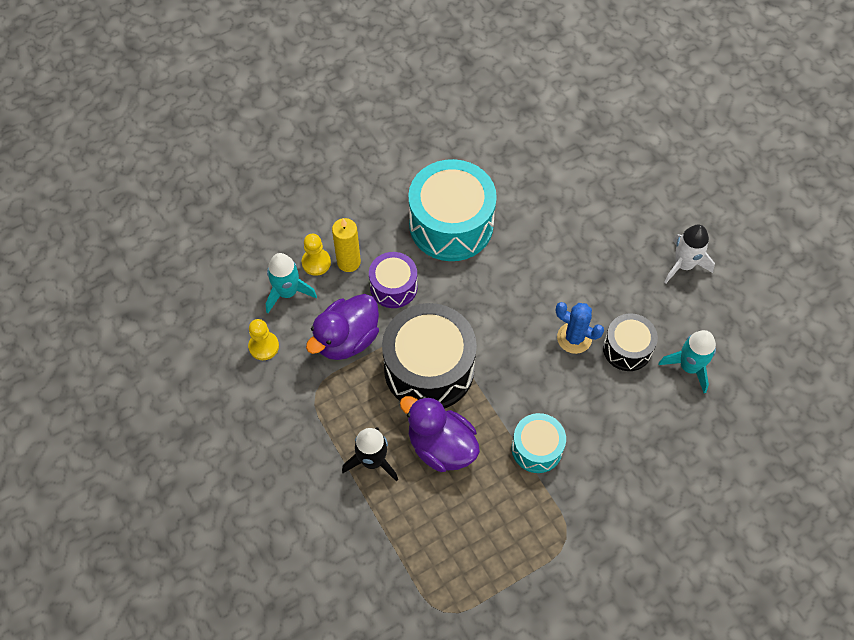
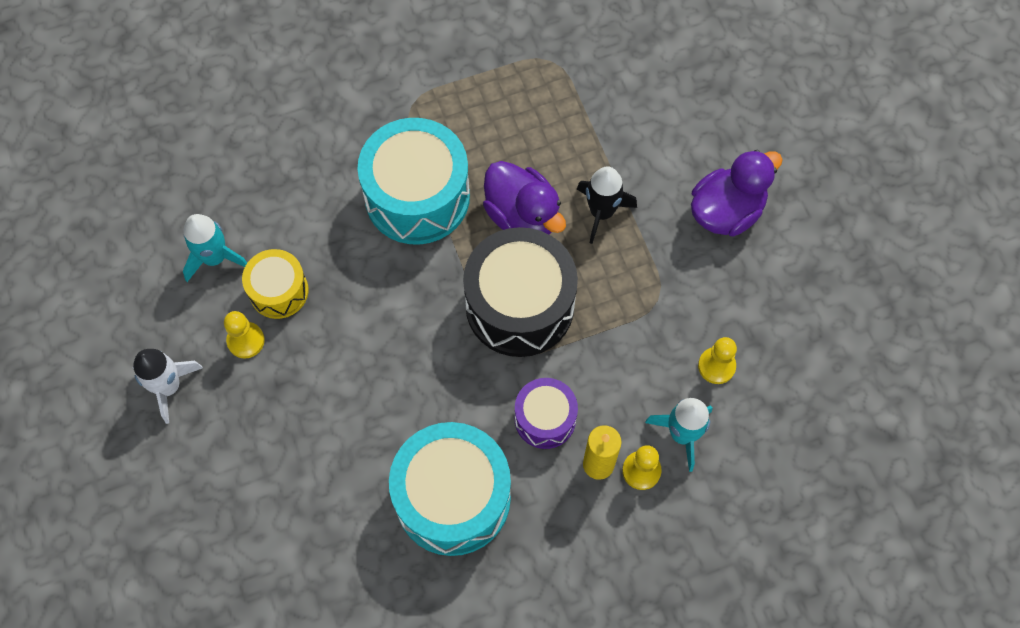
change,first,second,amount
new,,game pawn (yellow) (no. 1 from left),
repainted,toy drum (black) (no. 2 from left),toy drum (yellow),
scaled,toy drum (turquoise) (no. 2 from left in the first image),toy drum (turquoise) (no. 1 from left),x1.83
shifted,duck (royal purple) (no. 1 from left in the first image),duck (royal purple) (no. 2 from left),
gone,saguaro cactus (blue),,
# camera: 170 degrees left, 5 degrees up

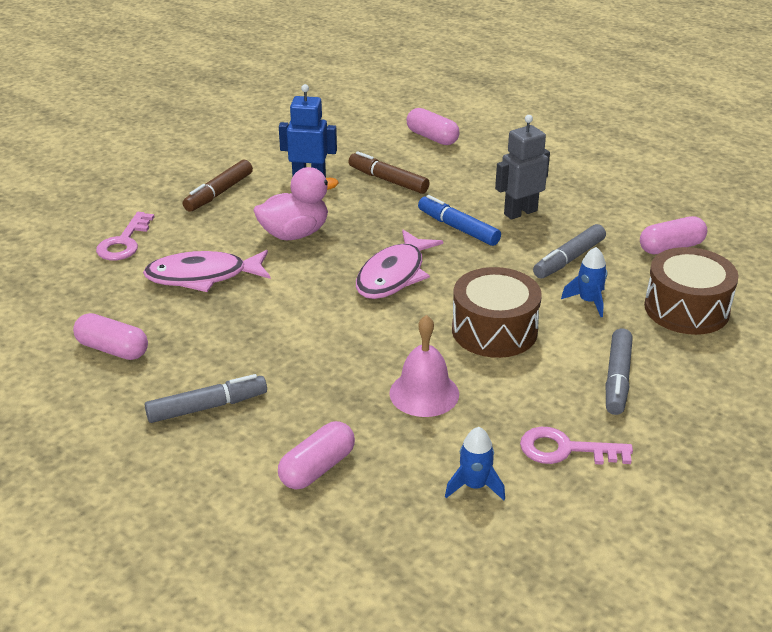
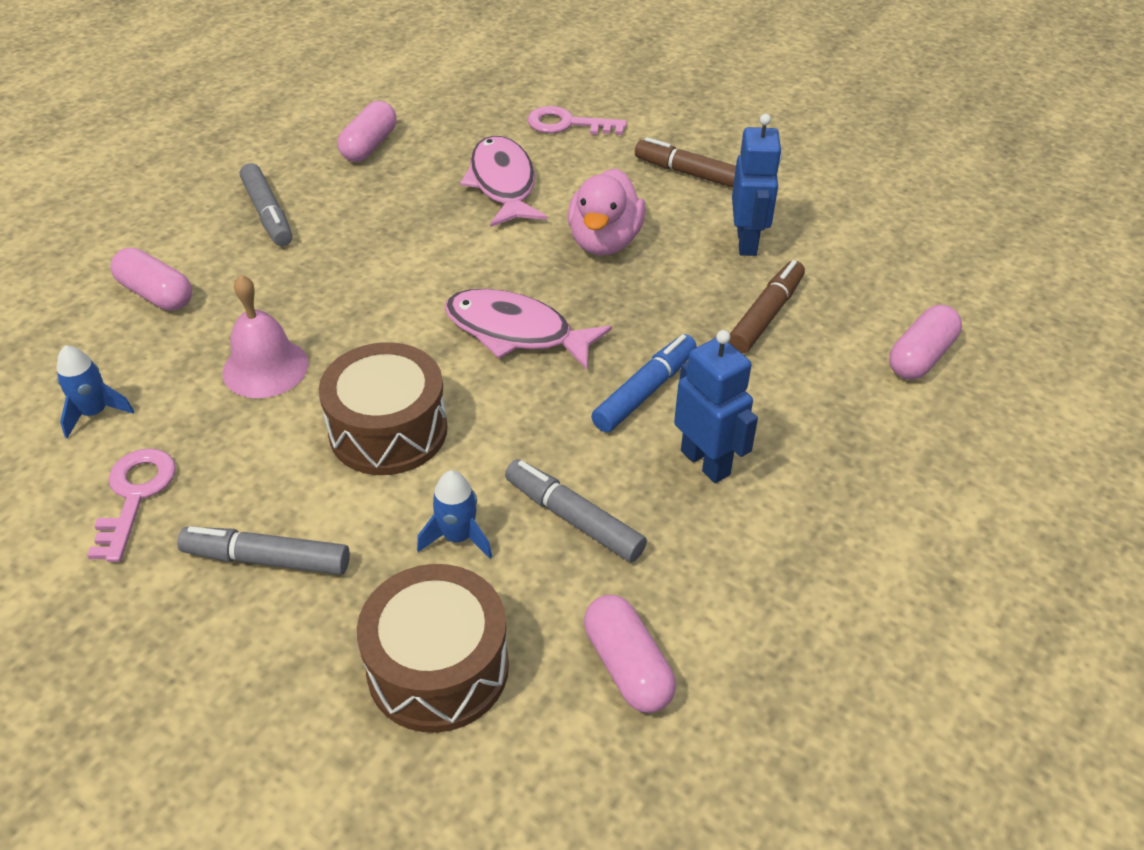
change,first,second,amount
rotated,duck (pink),,45 degrees clockwise
repainted,robot figure (gray),robot figure (blue) (no. 1 from left),
# camera: 85 degrees right, 10 degrees up

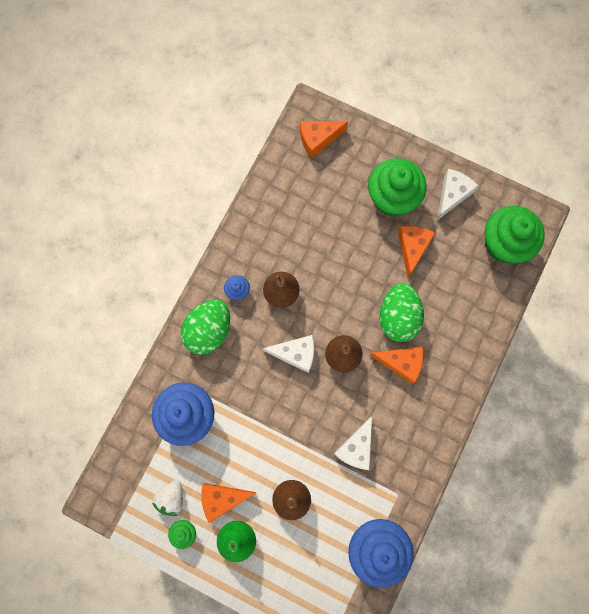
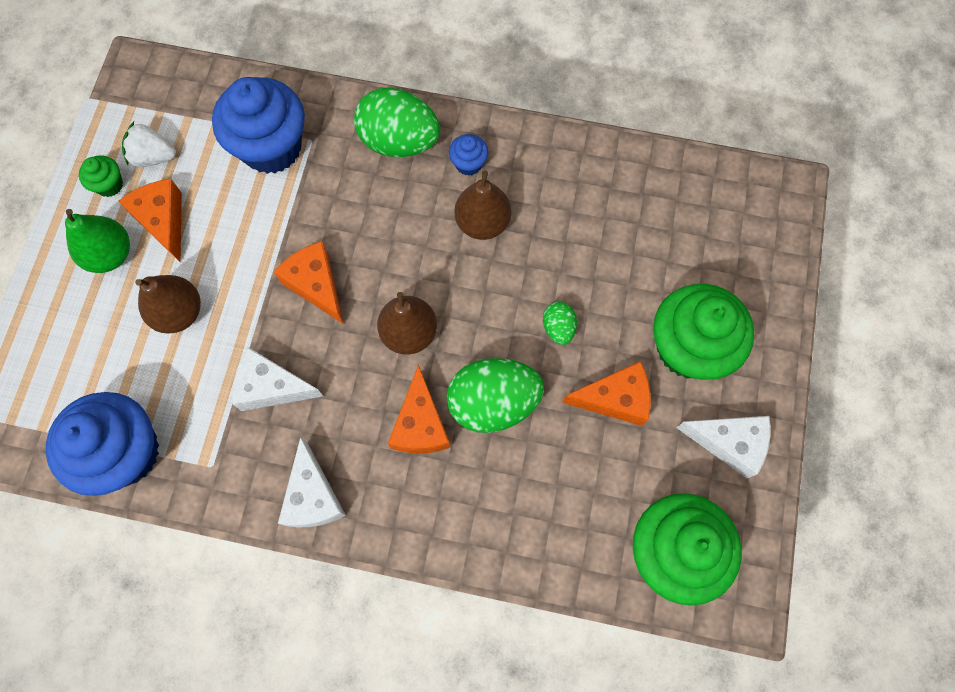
change,first,second,amount
shifted,piece of cheese (bright orange) (no. 2 from left),,
shifted,piece of cheese (snow-white) (no. 1 from left in the first image),piece of cheese (snow-white) (no. 2 from left),
new,,egg (green) (no. 3 from left),
# camera: 75 degrees right, 5 degrees down

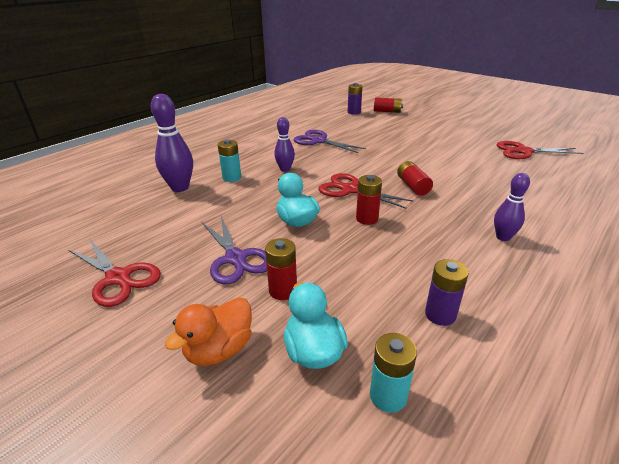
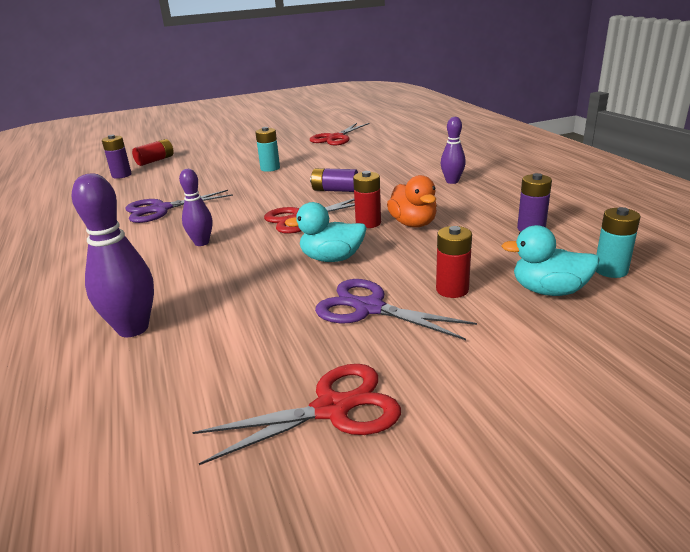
change,first,second,amount
shifted,AA battery (turquoise) (no. 1 from left),,
repainted,AA battery (scarlet) (no. 4 from left),AA battery (royal purple) (no. 2 from left),
rotated,pair of scissors (royal purple) (no. 1 from left in the first image),pair of scissors (royal purple) (no. 2 from left),150 degrees counterclockwise
shifted,duck (bright orange),,
# camera: 60 degrees left, 5 degrees down

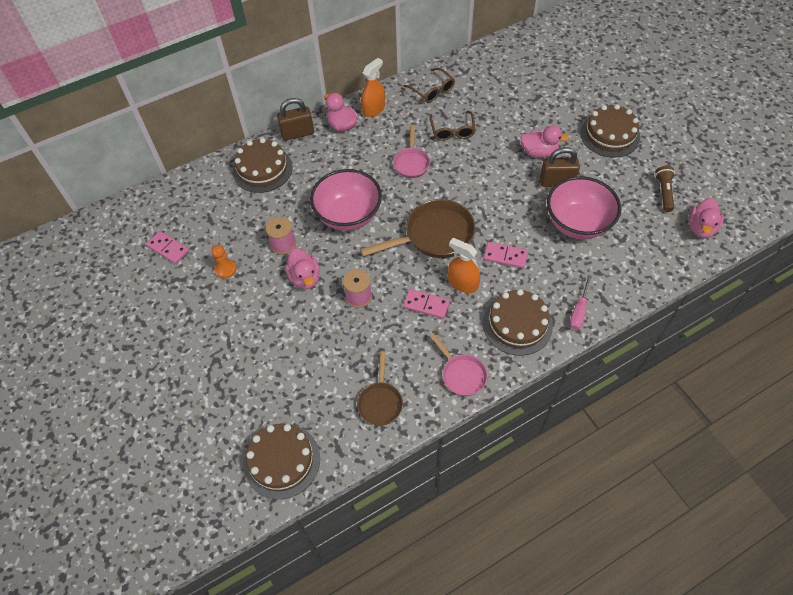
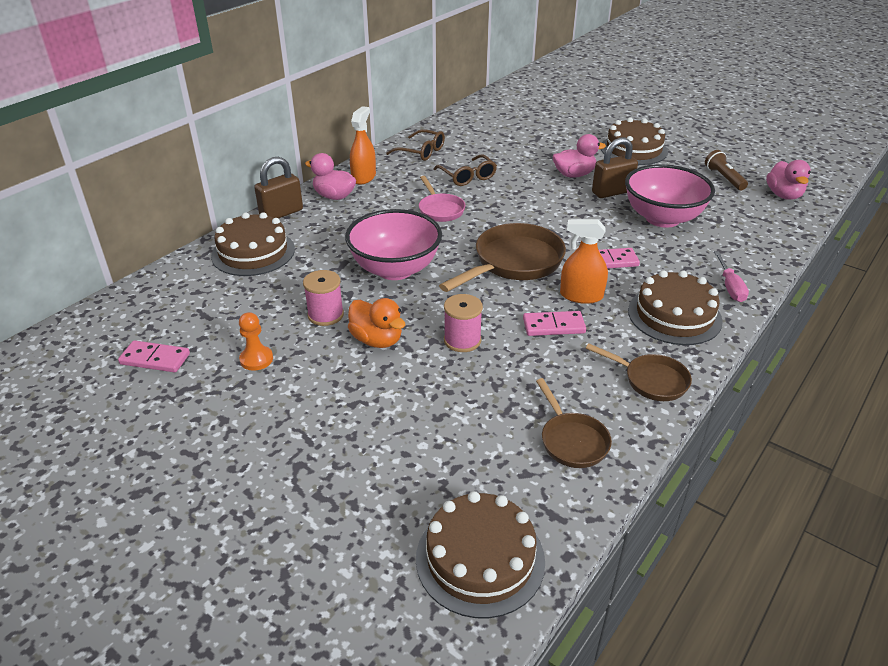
change,first,second,amount
repainted,duck (pink) (no. 1 from left),duck (bright orange),
repainted,skillet (pink) (no. 2 from left),skillet (russet) (no. 3 from left),
# camera: 25 degrees left, 20 degrees down

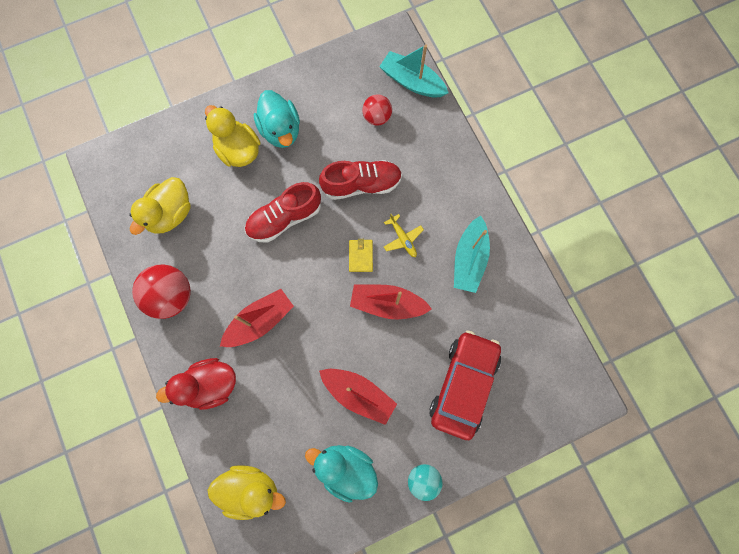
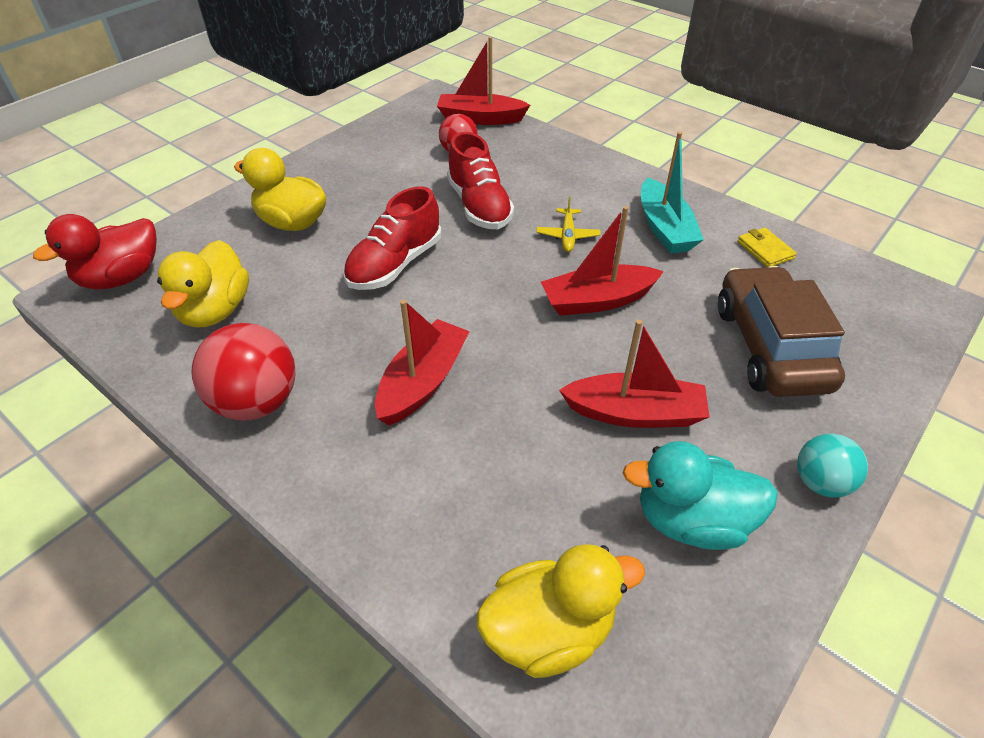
change,first,second,amount
shifted,duck (scarlet),,
repainted,boat (turquoise) (no. 1 from left),boat (scarlet) (no. 2 from left),
rotated,shoe (scarlet) (no. 2 from left),,105 degrees clockwise
rotated,toy plane (yellow),,60 degrees clockwise
repainted,car (scarlet),car (russet),
shifted,wallet (yellow),,
gone,duck (turquoise) (no. 1 from left),,
# camera: 25 degrees left, 30 degrees down

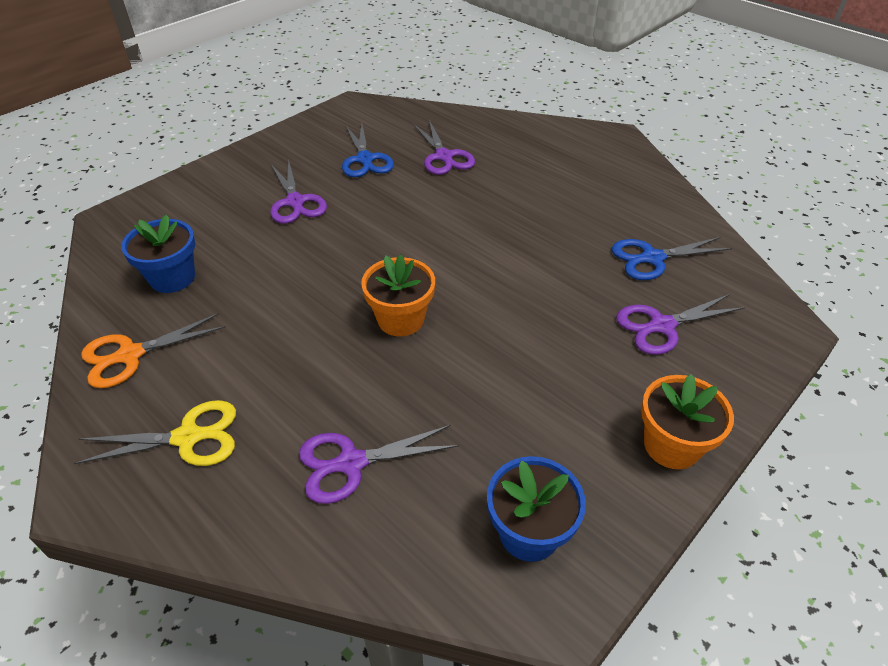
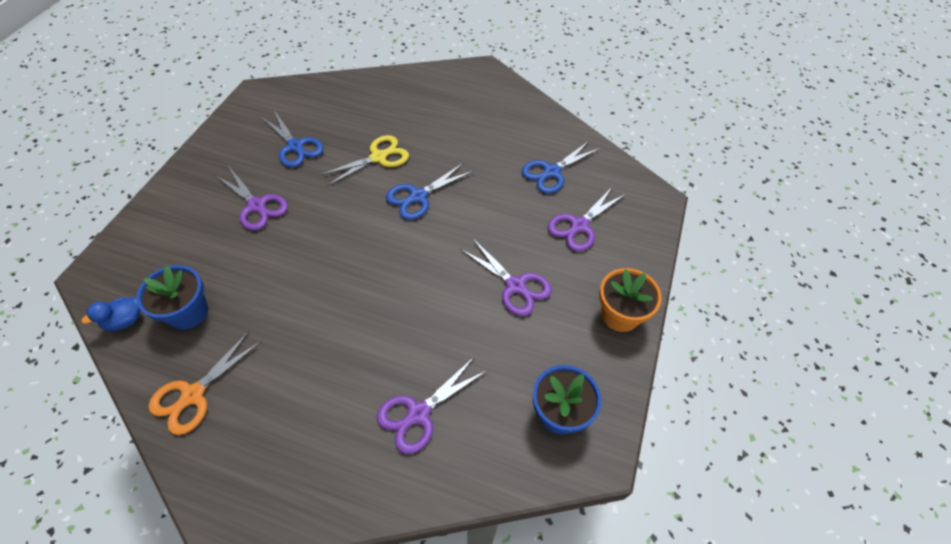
change,first,second,amount
new,,duck (blue),
shifted,pair of scissors (yellow),,
new,,pair of scissors (blue) (no. 2 from left),
shifted,pair of scissors (royal purple) (no. 3 from left),,
gone,flower pot (bright orange) (no. 1 from left),,
# camera: 25 degrees left, 10 degrees up

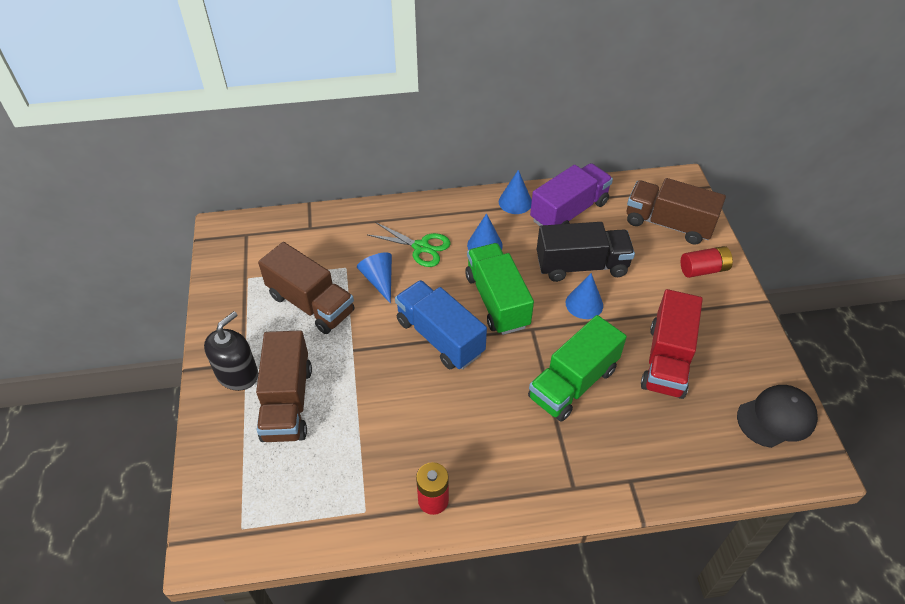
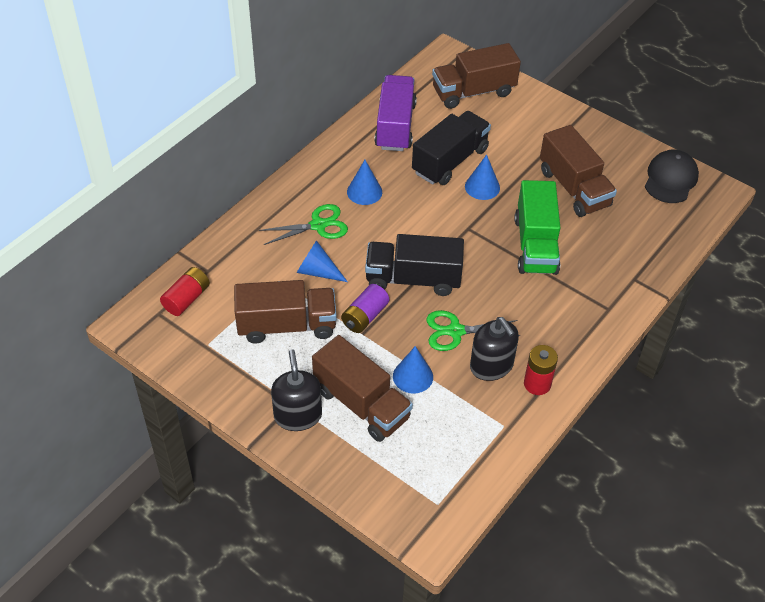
change,first,second,amount
shifted,AA battery (scarlet) (no. 2 from left in the first image),AA battery (scarlet) (no. 1 from left),
new,,AA battery (royal purple),
repainted,toy truck (blue),toy truck (black) (no. 1 from left),
shifted,cone (blue) (no. 3 from left),,
new,,pair of scissors (green) (no. 2 from left),
new,,pump bottle (black) (no. 2 from left),
repainted,toy truck (scarlet),toy truck (russet) (no. 4 from left),
gone,toy truck (green) (no. 1 from left),,
# camera: 45 degrees left, 0 degrees up

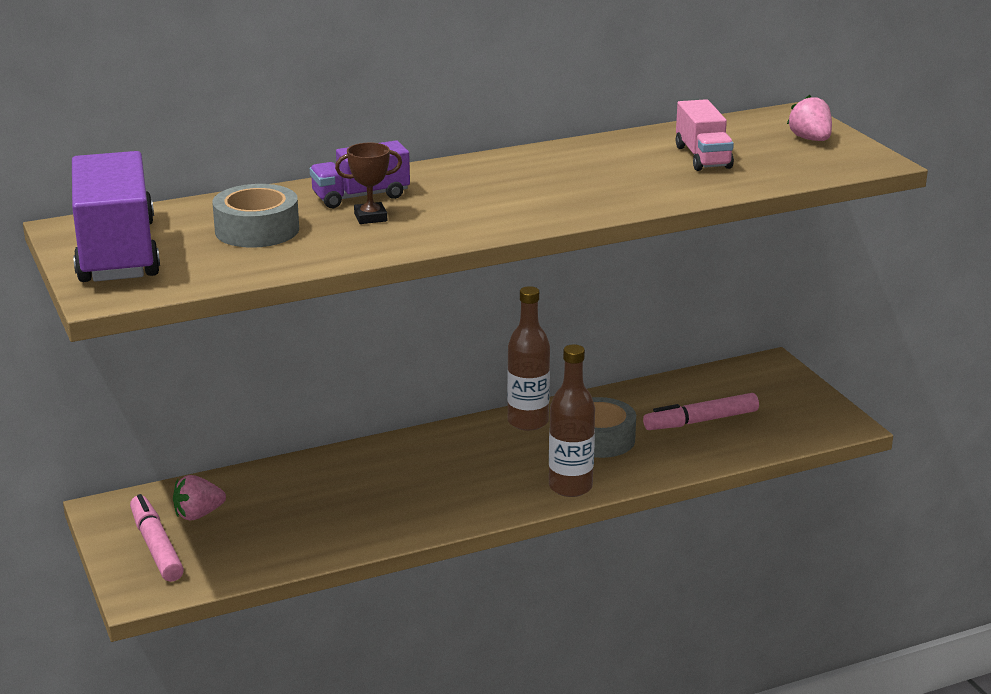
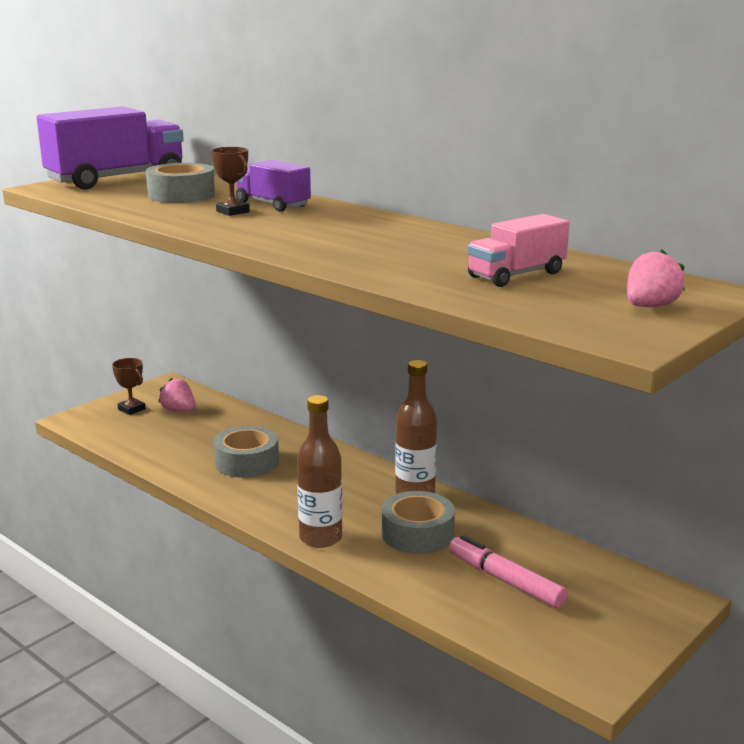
change,first,second,amount
swapped,marker (pink) (no. 1 from left),award cup (russet) (no. 1 from left),
new,,tape (gray) (no. 2 from left),
# camera: 65 degrees right, 5 degrees down

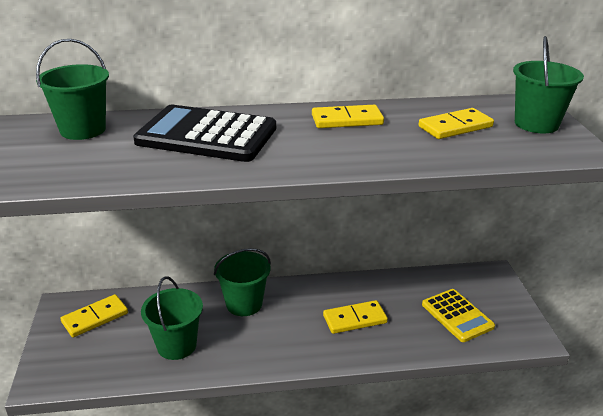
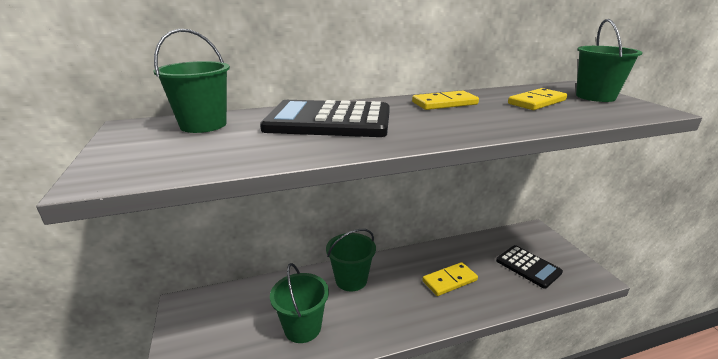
change,first,second,amount
repainted,calculator (yellow),calculator (black) (no. 2 from left),
gone,domino piece (yellow) (no. 1 from left),,
# camera: 10 degrees left, 5 degrees down

